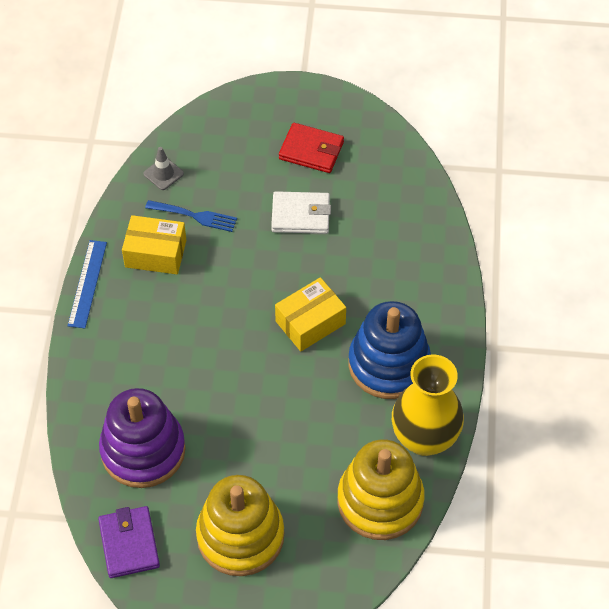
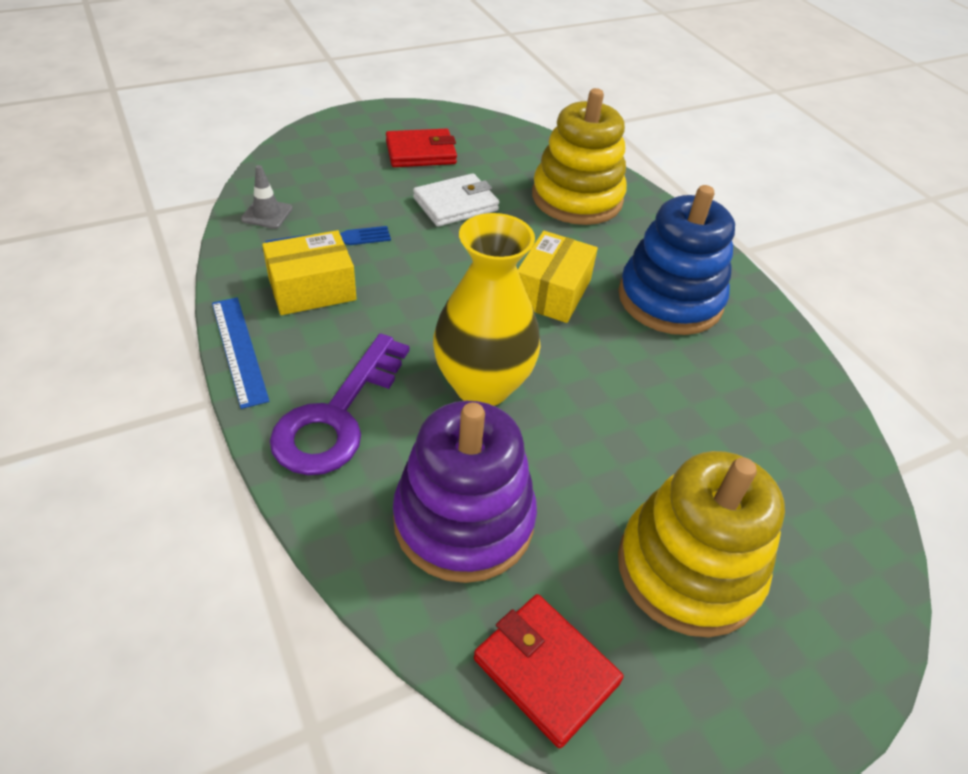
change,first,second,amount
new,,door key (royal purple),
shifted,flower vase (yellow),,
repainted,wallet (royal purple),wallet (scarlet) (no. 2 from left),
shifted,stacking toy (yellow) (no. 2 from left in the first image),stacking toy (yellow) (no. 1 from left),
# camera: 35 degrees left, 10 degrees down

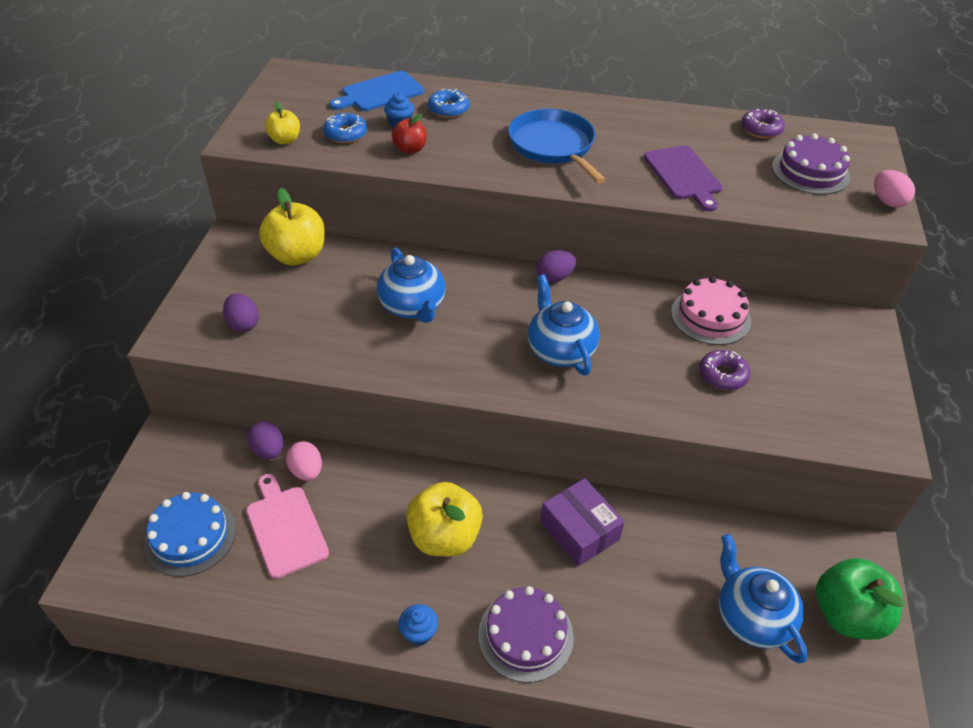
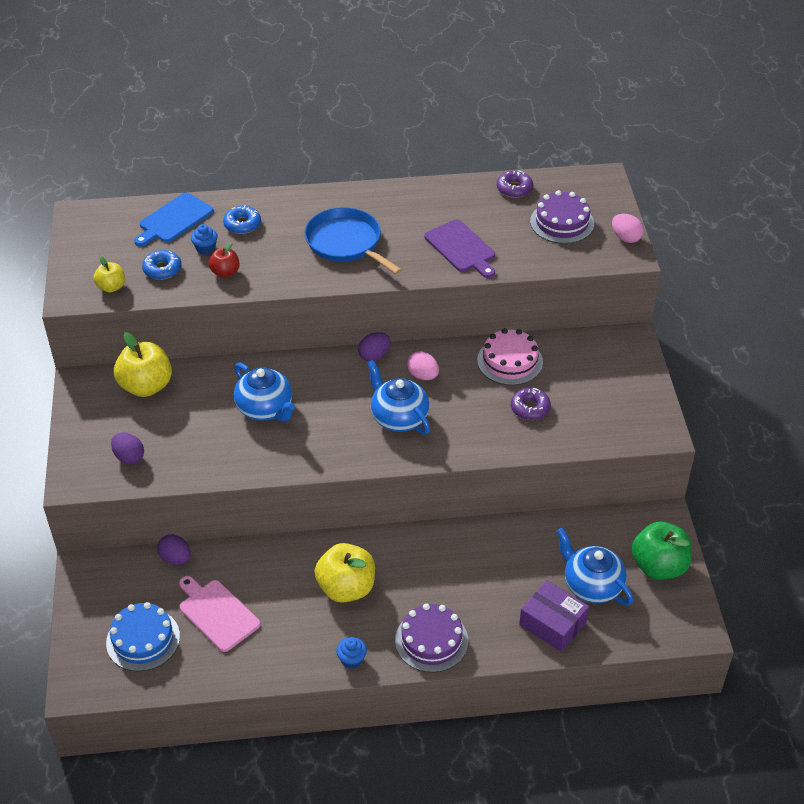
change,first,second,amount
shifted,egg (pink) (no. 1 from left),,
shifted,box (royal purple),,
# camera: 15 degrees left, 0 degrees up

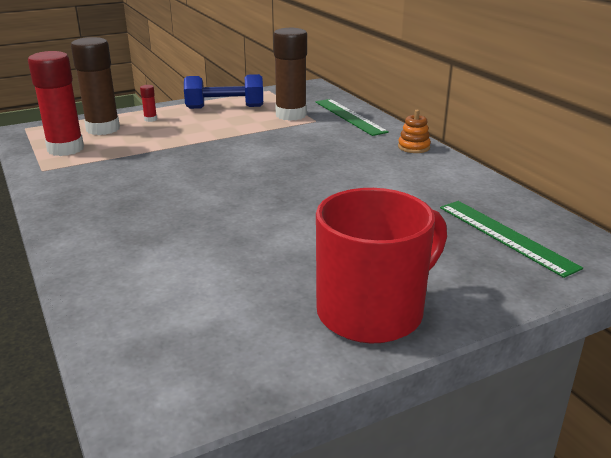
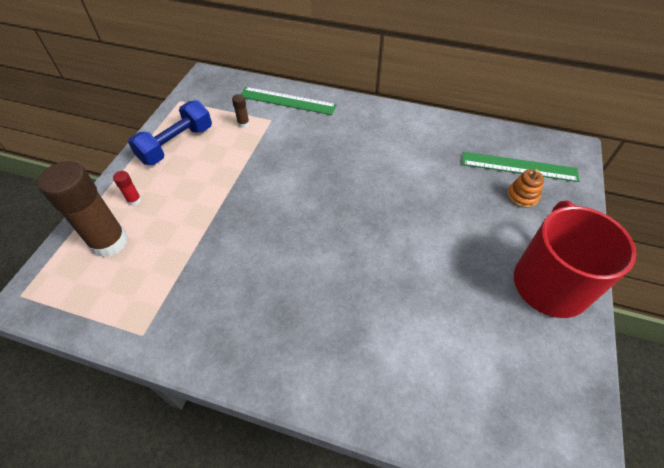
change,first,second,amount
scaled,glue (russet) (no. 2 from left),,x0.40
shifted,stacking toy (bright orange),,
gone,glue (scarlet) (no. 1 from left),,
# camera: 45 degrees left, 25 degrees up

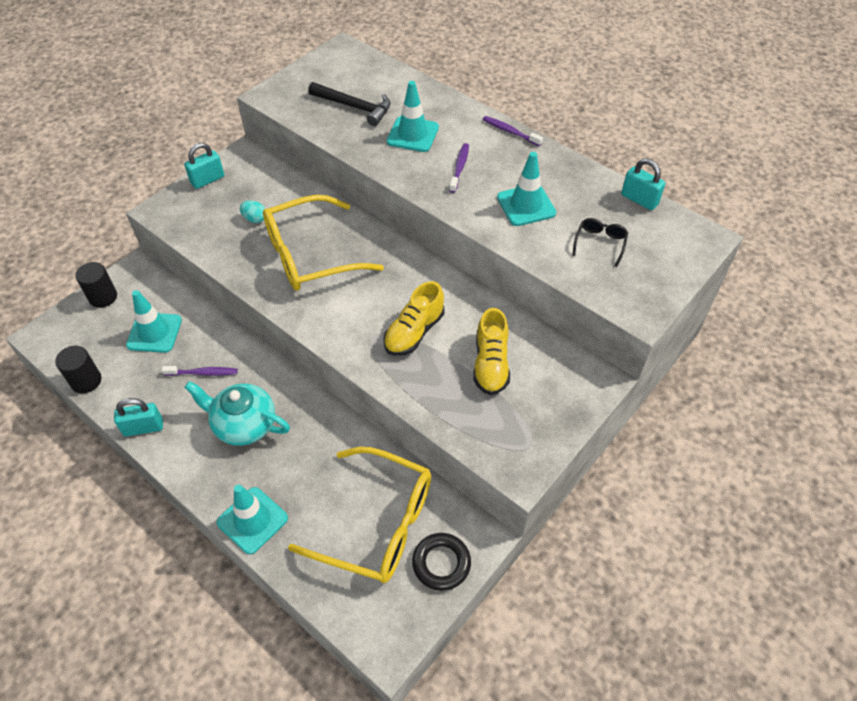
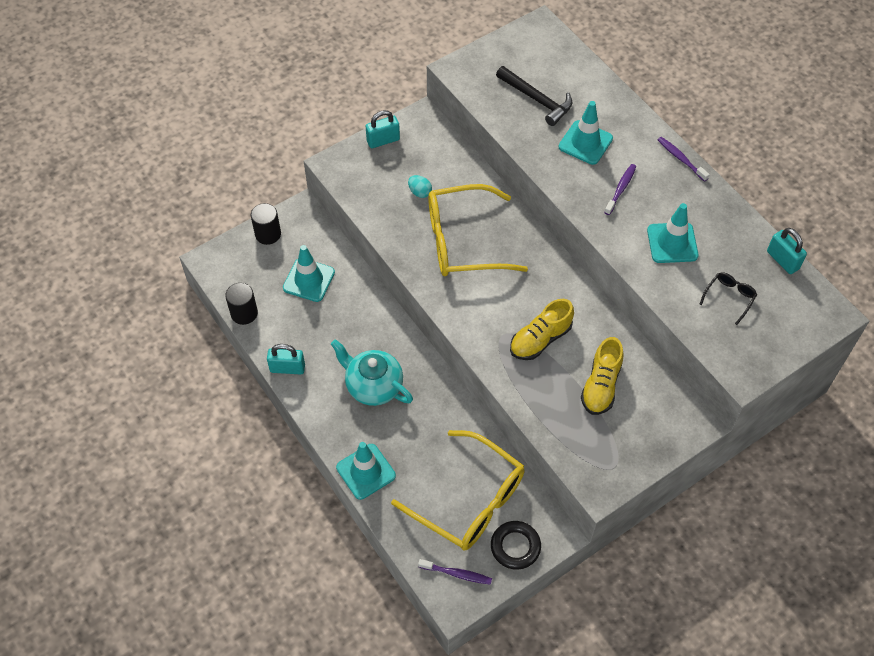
change,first,second,amount
shifted,toothbrush (royal purple) (no. 1 from left),,
# camera: 15 degrees right, 5 degrees up

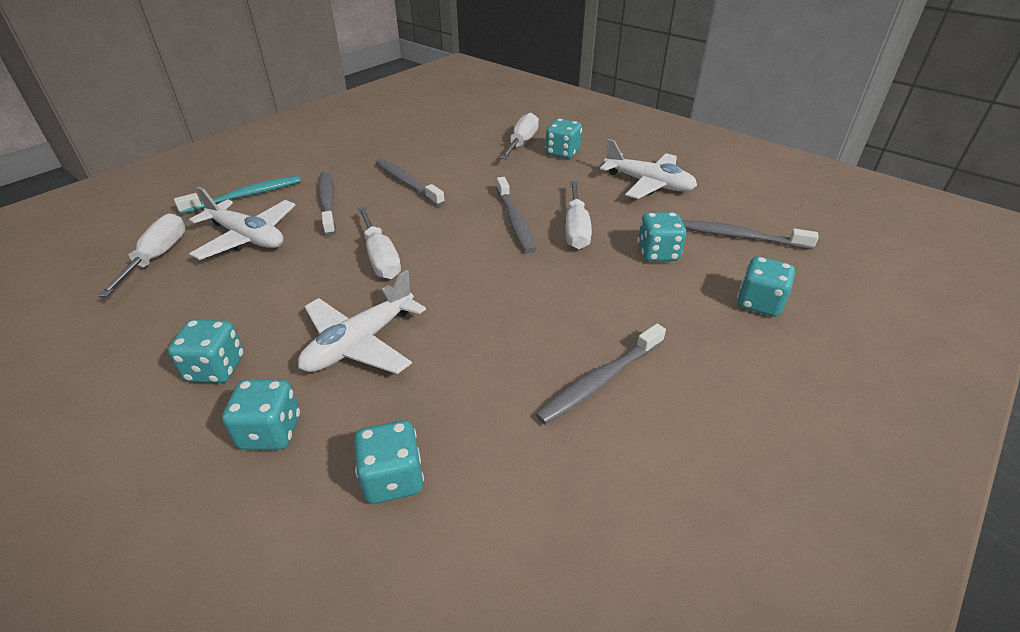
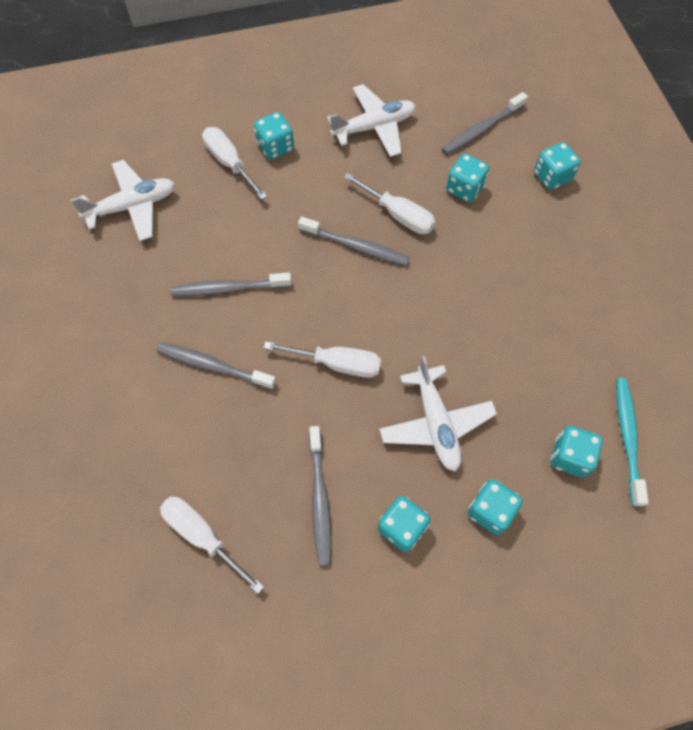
change,first,second,amount
shifted,toy plane (snow-white) (no. 1 from left),,
shifted,toothbrush (gray) (no. 4 from left in the first image),toothbrush (gray) (no. 3 from left),
shifted,toothbrush (turquoise),,
# camera: 55 degrees left, 25 degrees up

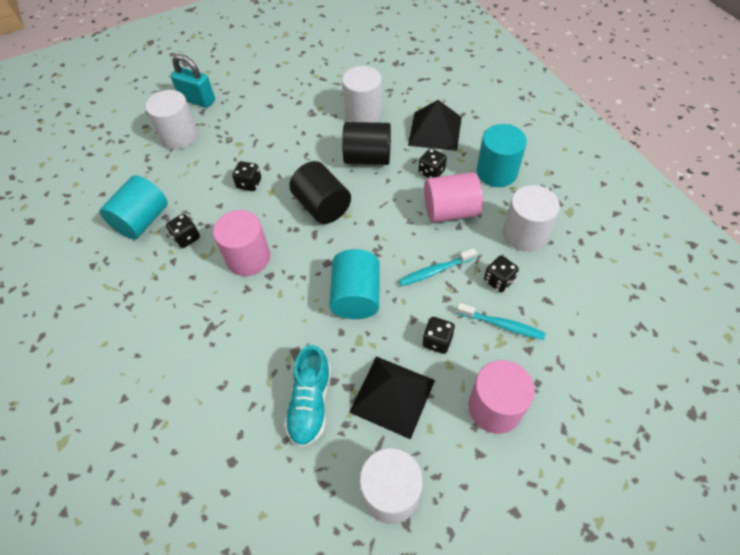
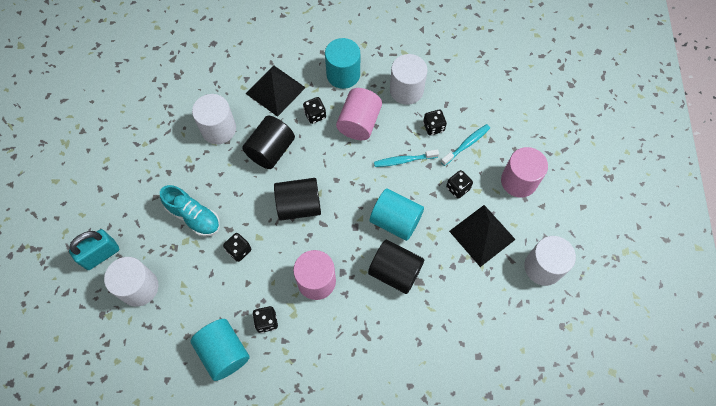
change,first,second,amount
shifted,shoe (turquoise),,
new,,solid cylinder (black) (no. 3 from left),
rotated,toothbrush (turquoise) (no. 1 from left),,75 degrees clockwise
# camera: 65 degrees left, 10 degrees up

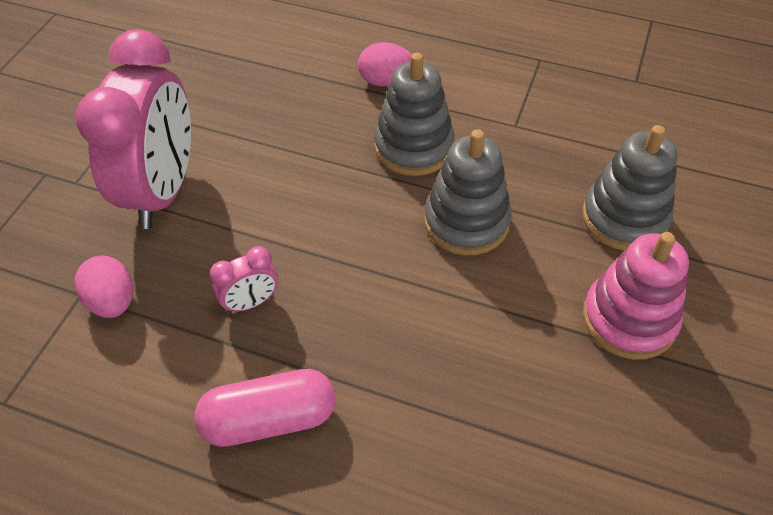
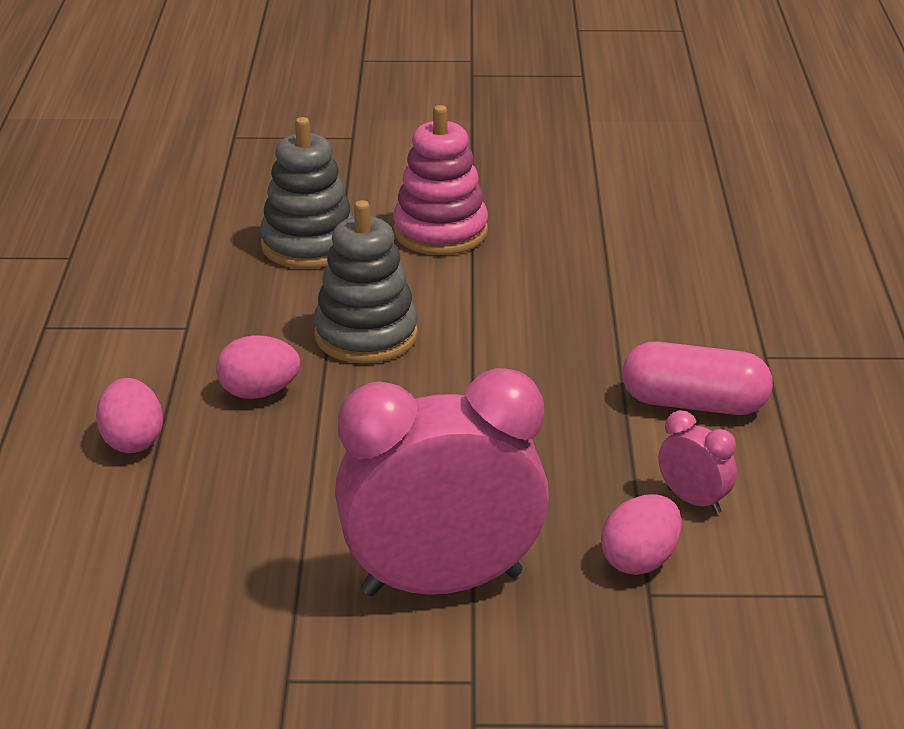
change,first,second,amount
swapped,stacking toy (gray) (no. 1 from left),egg (pink) (no. 2 from left),
rotated,capsule (pink),,45 degrees counterclockwise
shifted,clock (pink) (no. 2 from left),,
# camera: 110 degrees left, 20 degrees down

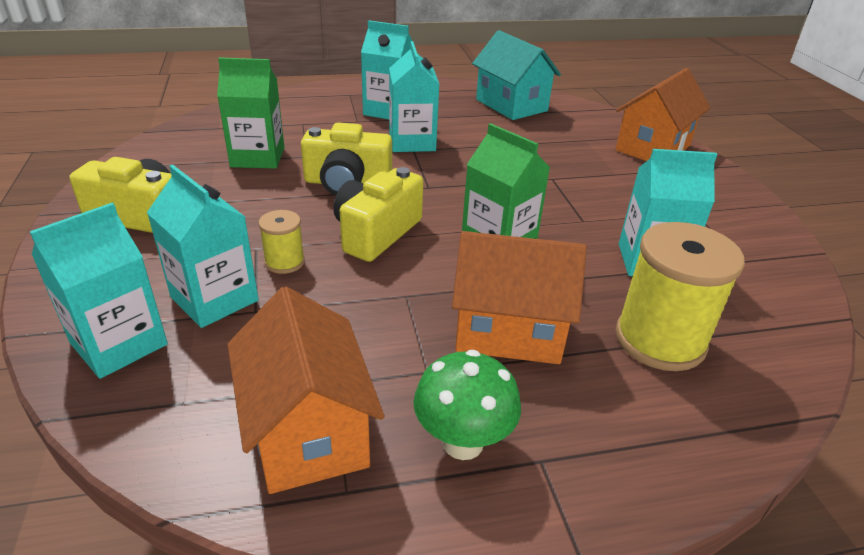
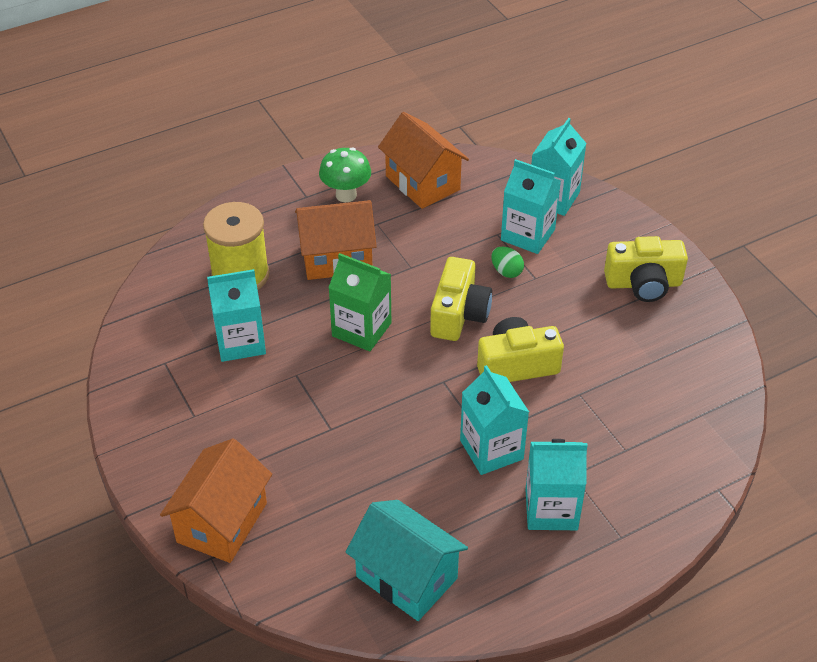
change,first,second,amount
swapped,bobbin (yellow) (no. 1 from left),egg (green),
gone,milk carton (green) (no. 1 from left),,
# camera: 165 degrees right, 10 degrees up

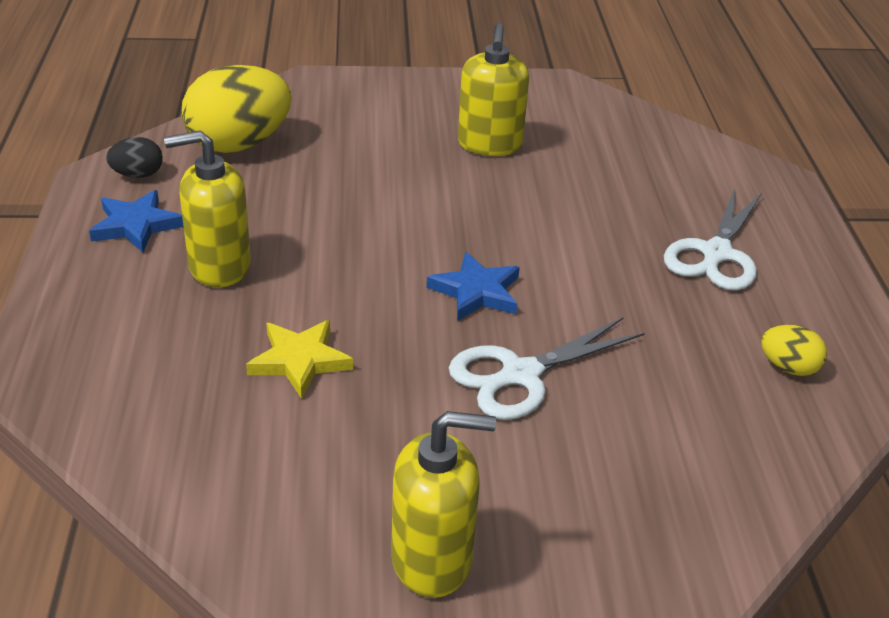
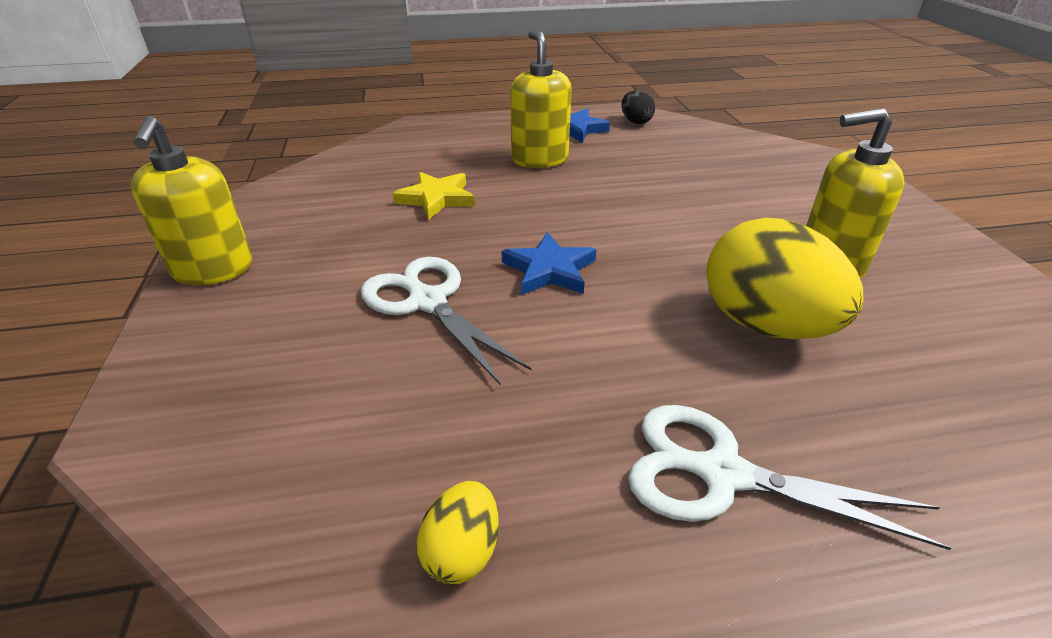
change,first,second,amount
shifted,egg (yellow) (no. 1 from left in the first image),egg (yellow) (no. 2 from left),
# camera: 85 degrees right, 0 degrees up

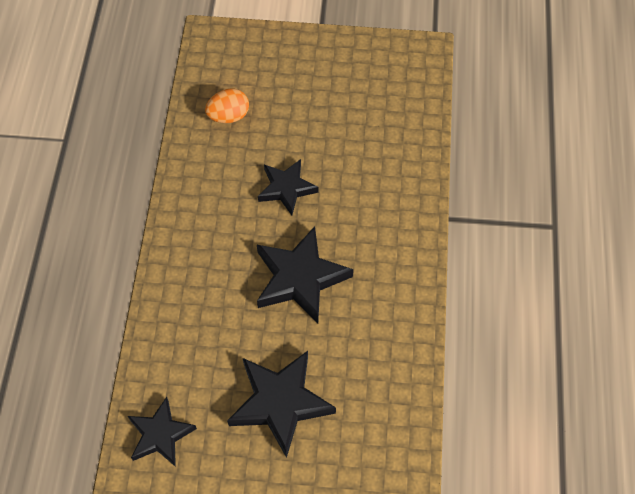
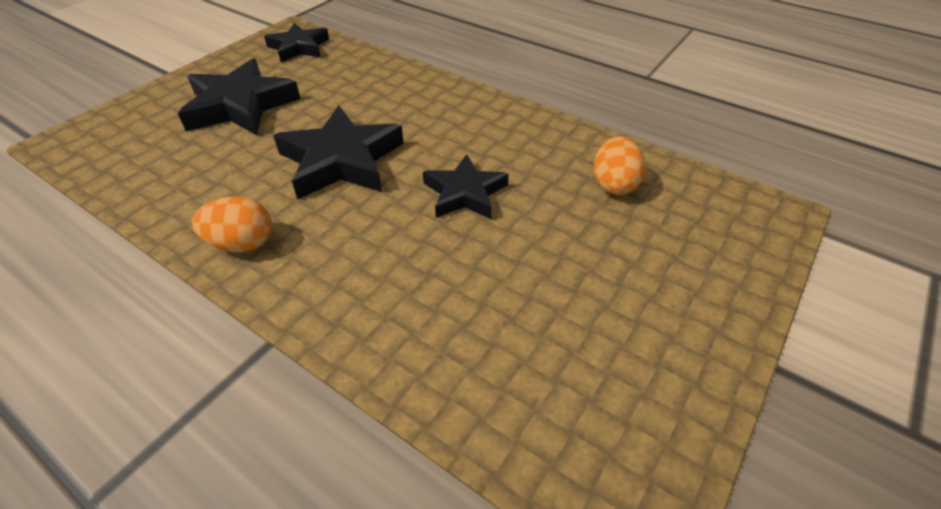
change,first,second,amount
new,,egg (bright orange) (no. 1 from left),
# camera: 120 degrees right, 15 degrees down

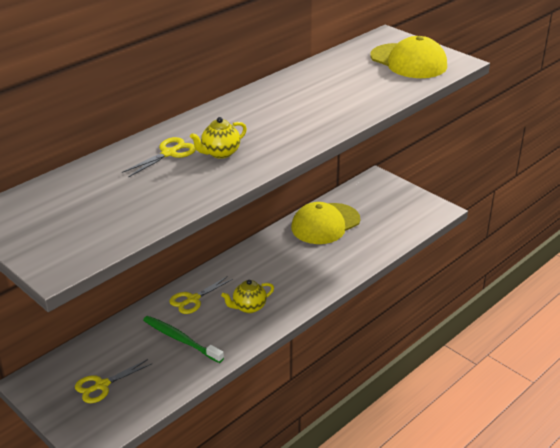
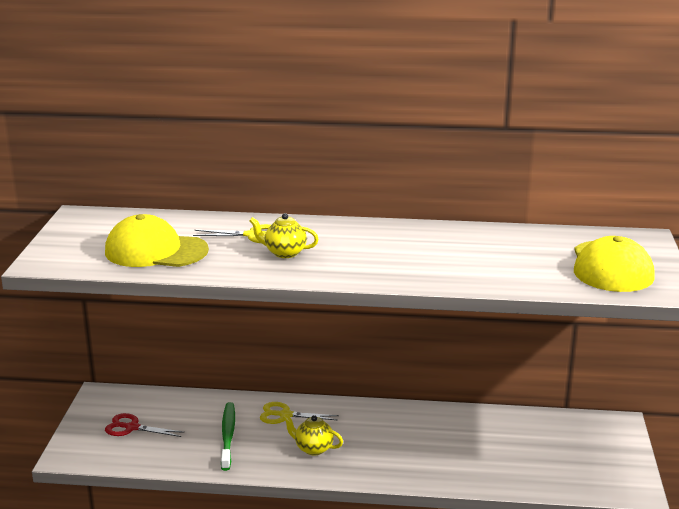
change,first,second,amount
shifted,cap (yellow) (no. 1 from left),,
repainted,pair of scissors (yellow) (no. 1 from left),pair of scissors (scarlet),
# camera: 50 degrees right, 10 degrees down

